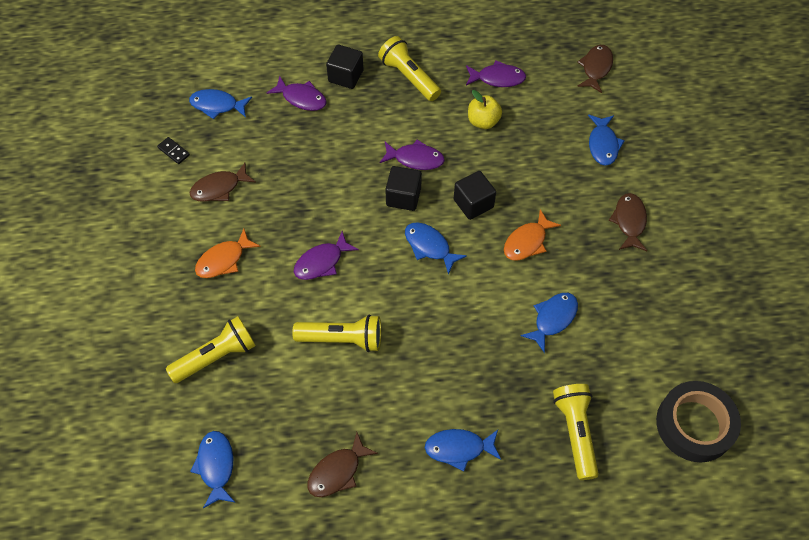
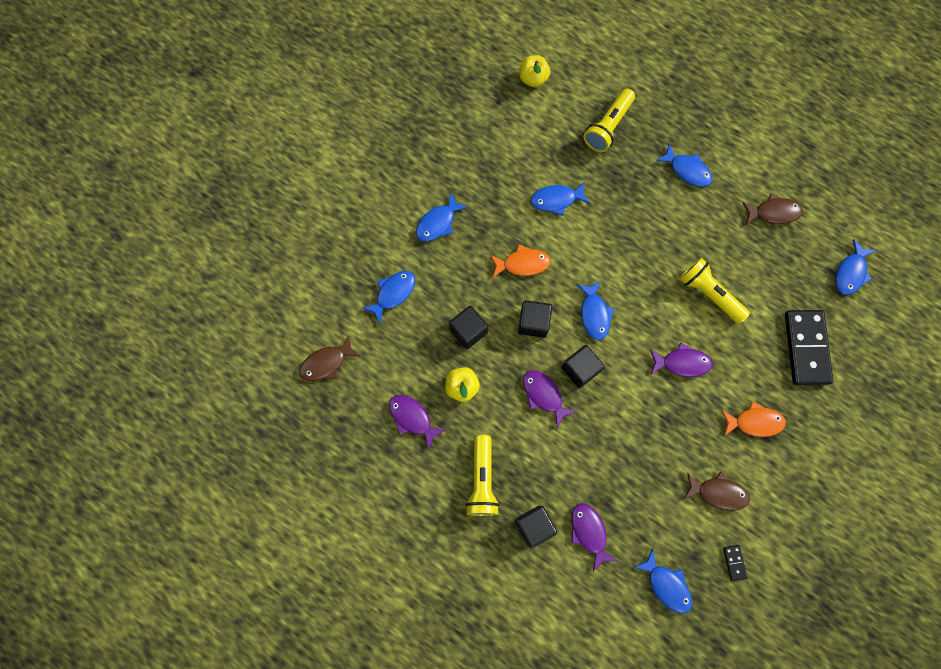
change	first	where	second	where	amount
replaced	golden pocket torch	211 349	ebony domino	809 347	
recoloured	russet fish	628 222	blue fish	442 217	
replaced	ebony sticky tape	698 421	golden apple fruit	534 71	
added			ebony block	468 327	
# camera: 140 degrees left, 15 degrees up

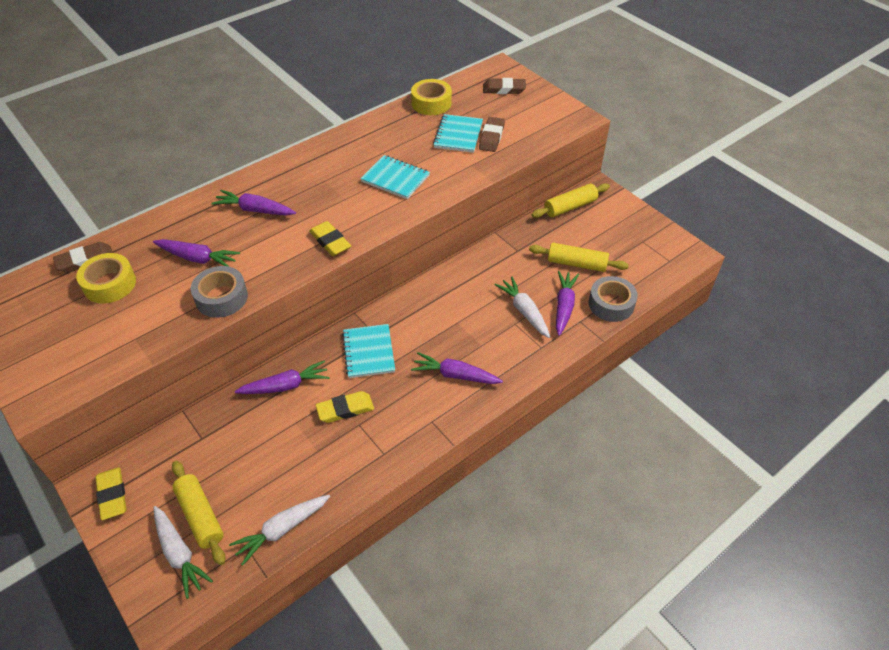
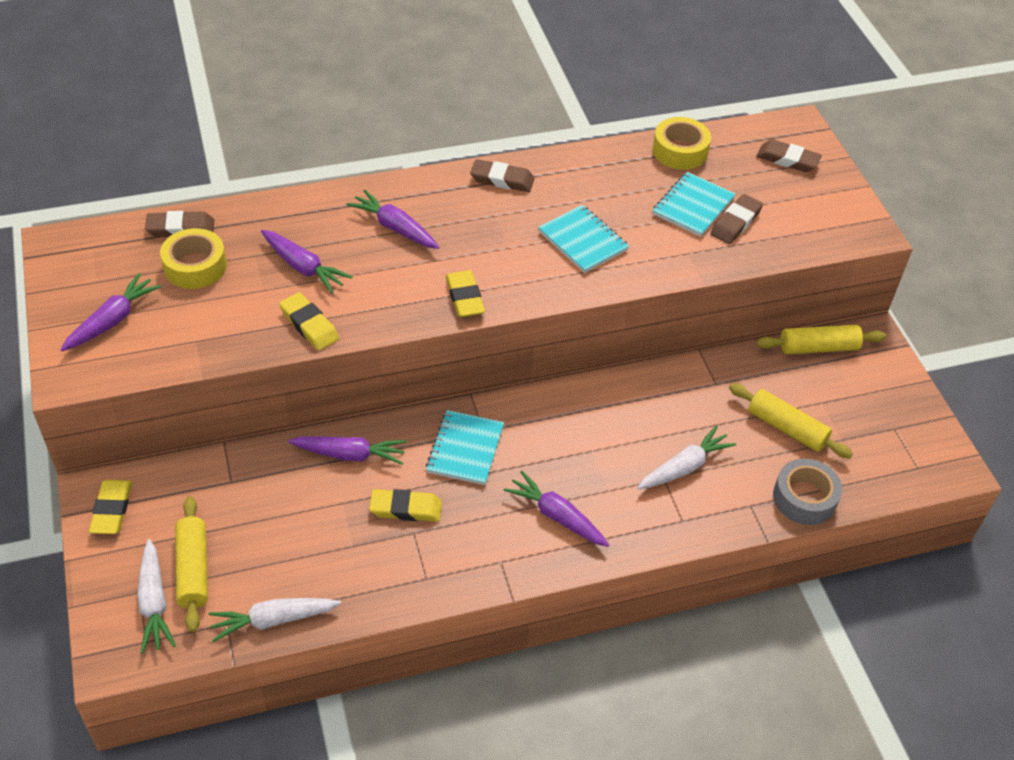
change	first	where	second	where	amount
replaced	ash-grey sticky tape	219 292	golden eraser	309 321	
turned	white root vegetable	522 307		686 457	60 degrees clockwise
moved	purple root vegetable	567 303		110 312	
added			russet eraser	502 175	
# camera: 20 degrees right, 0 degrees up

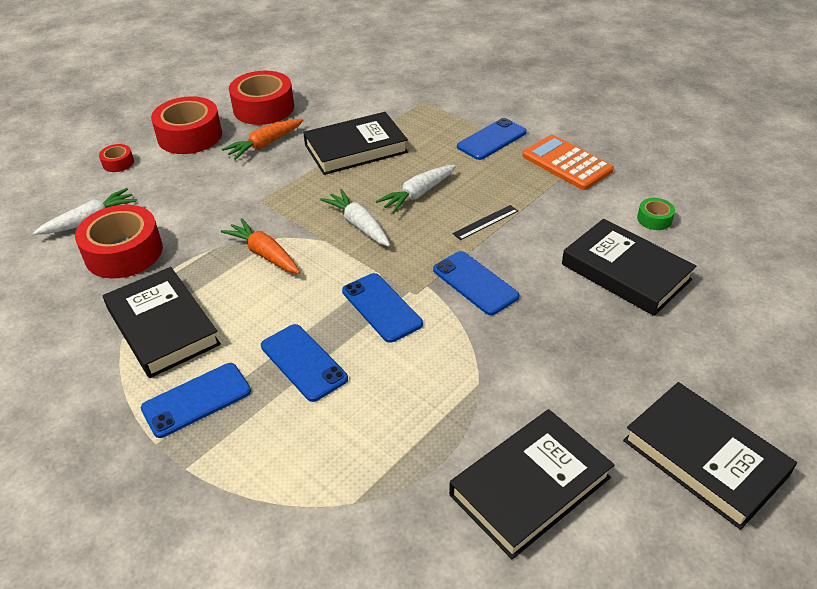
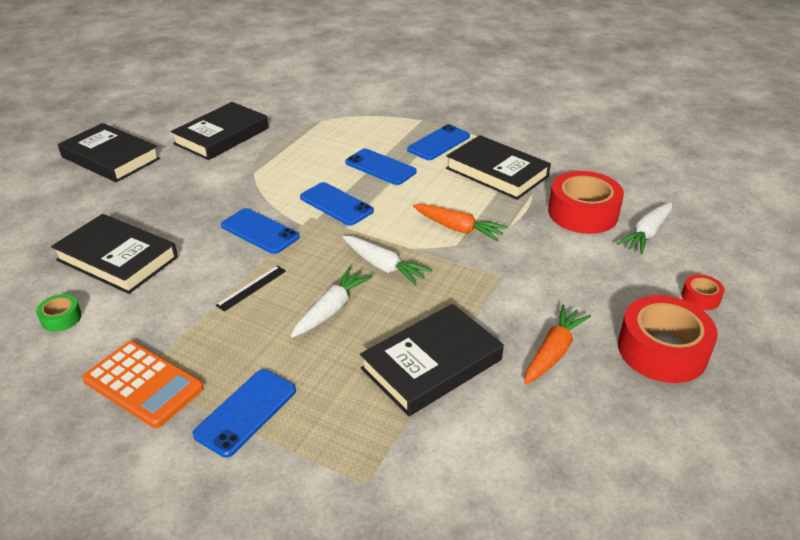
change	first	where	second	where	amount
removed	scarlet sticky tape	261 98			
# camera: 165 degrees right, 5 degrees down

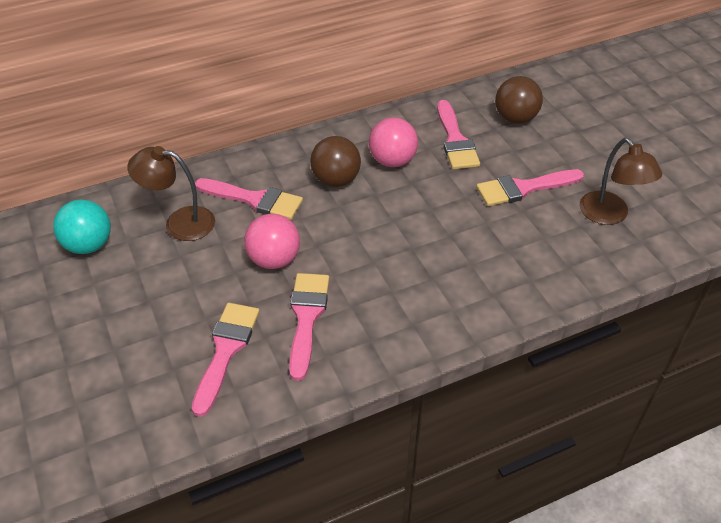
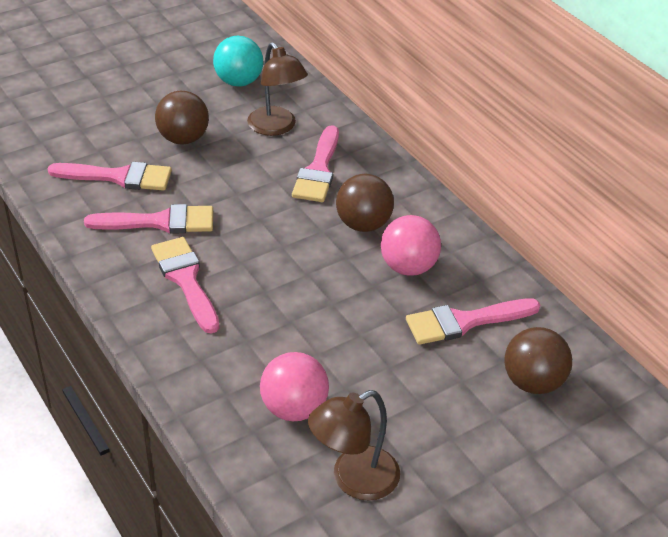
change	first	where	second	where	amount
turned	russet lamp	171 193		277 89	150 degrees clockwise
moved	rose-pink ball	272 241		294 386	
moved	rose-pink paintbrush	530 187		185 285	
added			russet ball	182 118	
# camera: 80 degrees right, 5 degrees down

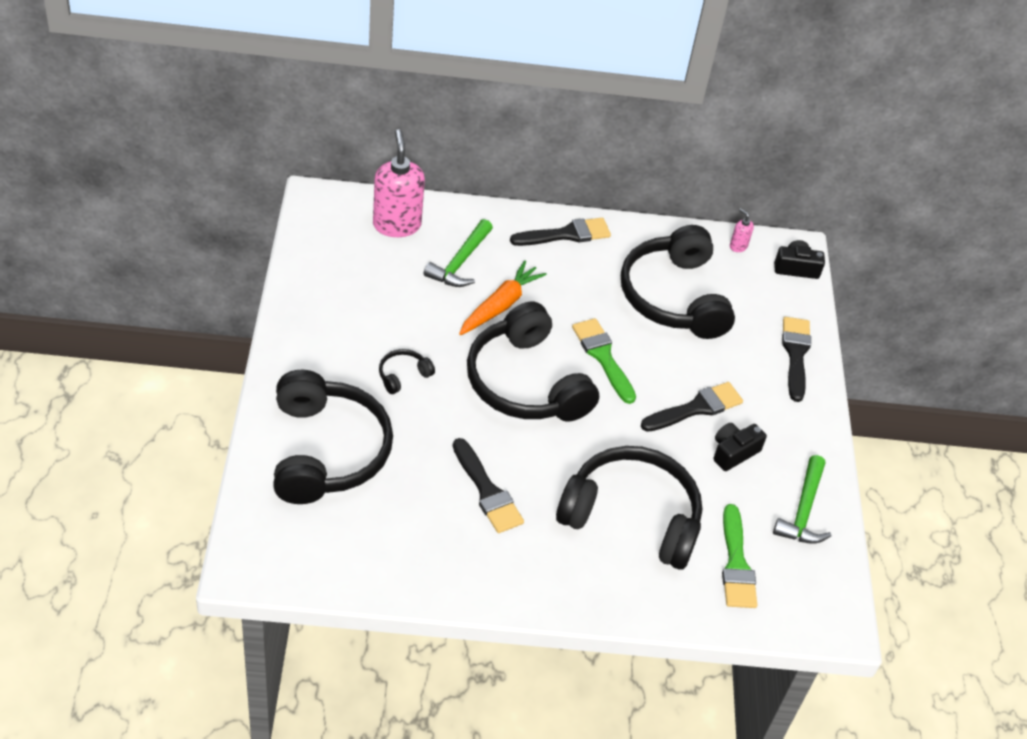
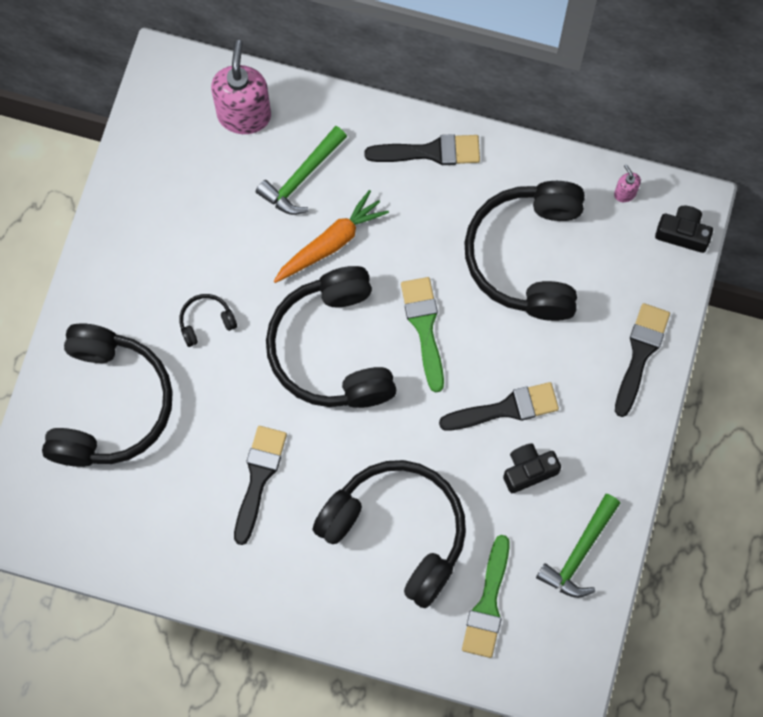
change	first	where	second	where	amount
turned	ebony paintbrush	488 485		260 485	150 degrees counterclockwise
# camera: 20 degrees right, 25 degrees up

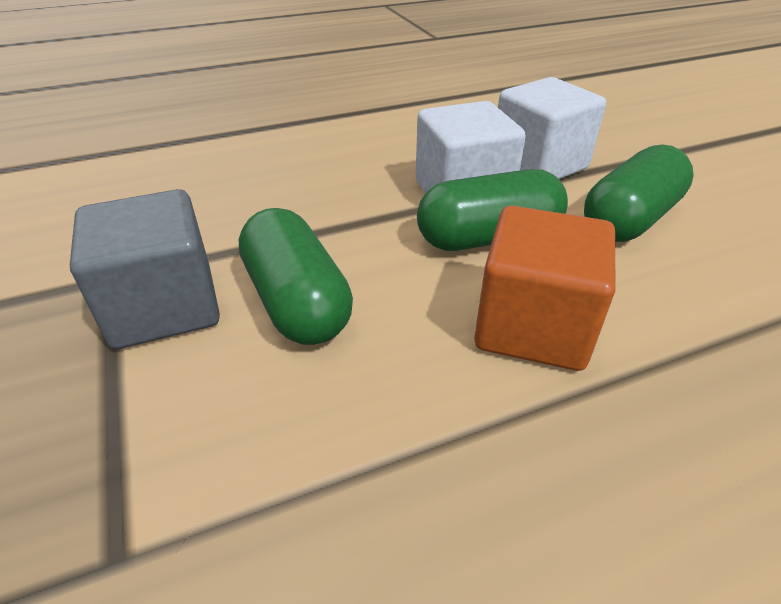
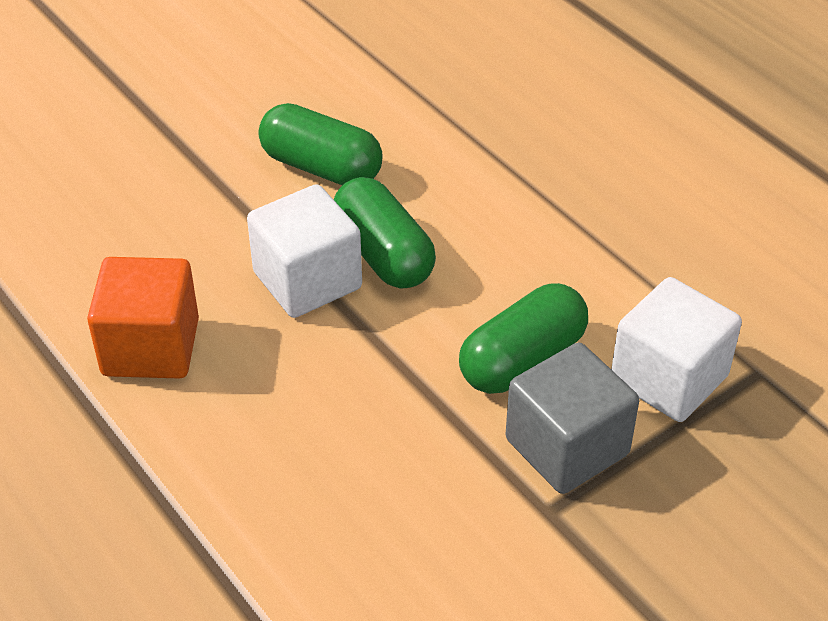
change	first	where	second	where	amount
moved	bright orange block	544 288		143 318	
moved	white block	552 128		676 349	
# camera: 105 degrees left, 5 degrees up

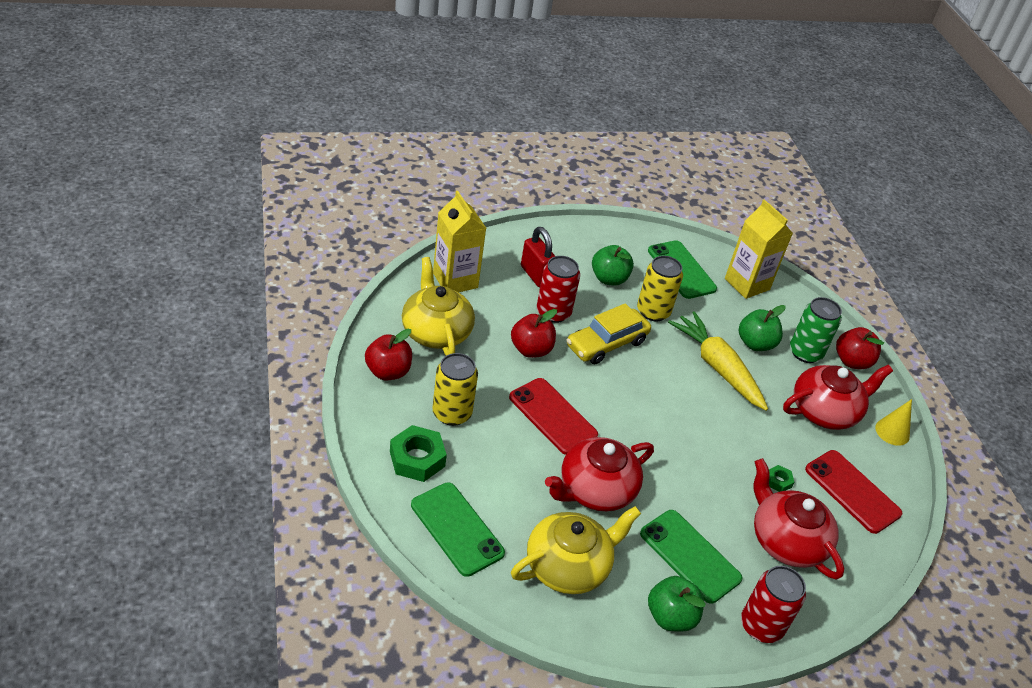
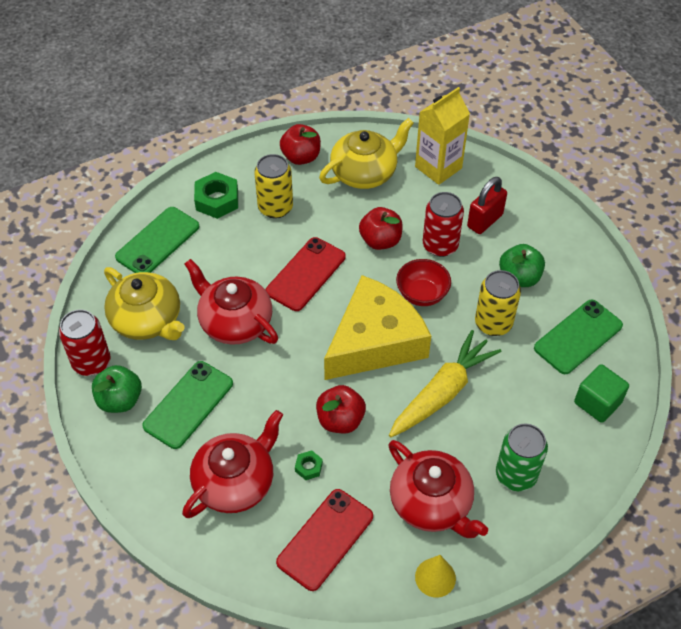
change	first	where	second	where	amount
replaced	golden automobile	609 333	scarlet serving bowl	423 282	
replaced	golden milk carton	759 249	emerald block	601 393	
removed	emerald apple fruit	762 328			
moved	scarlet tin	773 604		85 342	
moved	scarlet apple fruit	860 348		341 409	
added			golden cheese wedge	377 327	
# camera: 80 degrees right, 10 degrees up

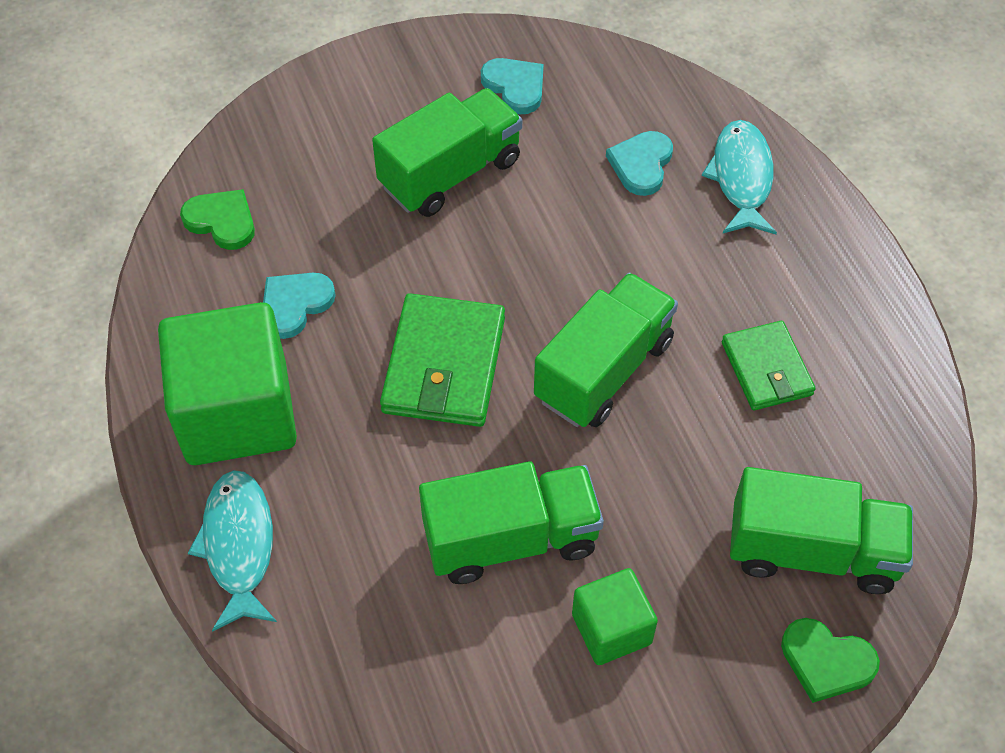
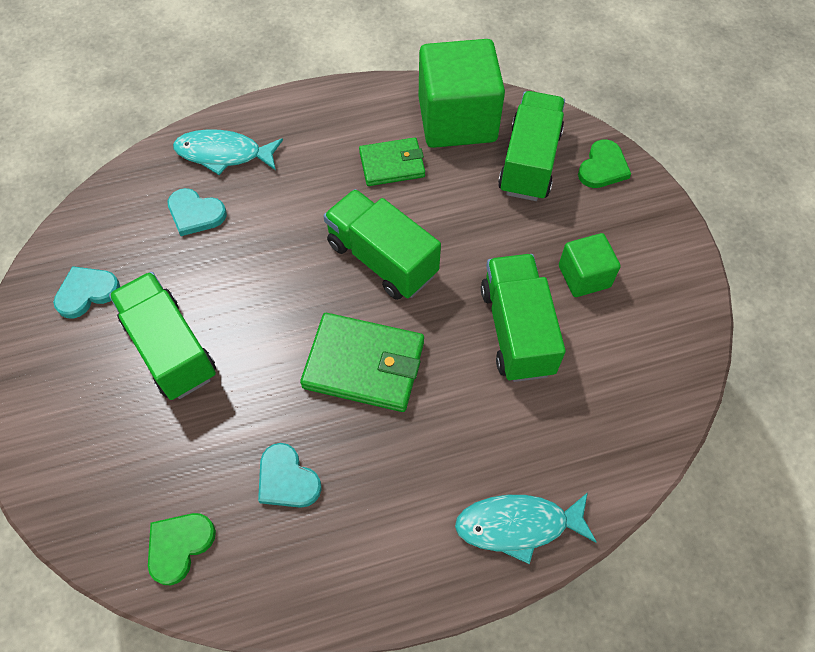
change	first	where	second	where	amount
moved	emerald block	227 383		462 93	
# camera: 85 degrees left, 5 degrees up

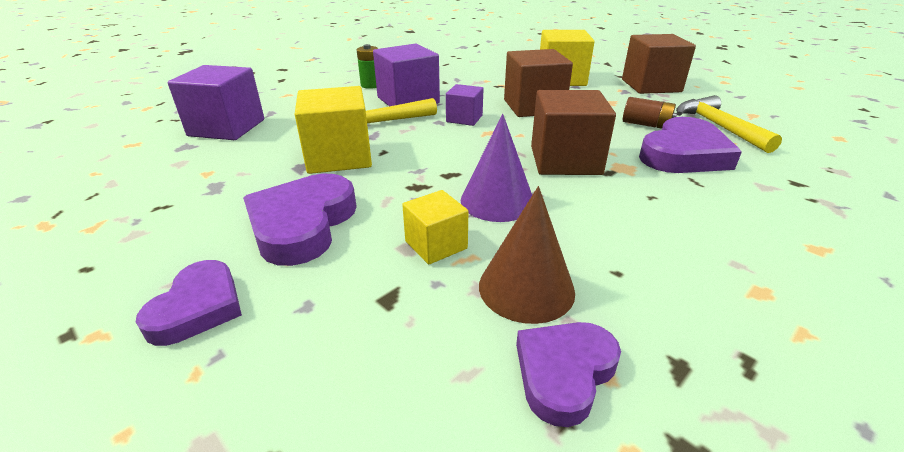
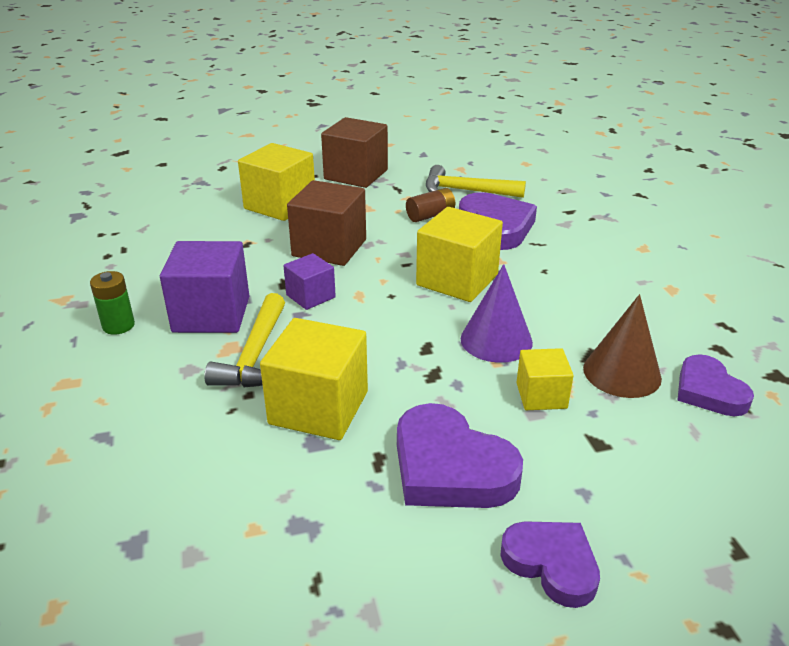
change	first	where	second	where	amount
removed	purple block	216 102			
recoloured	russet block	573 132	golden block	459 254	
# camera: 60 degrees left, 0 degrees up

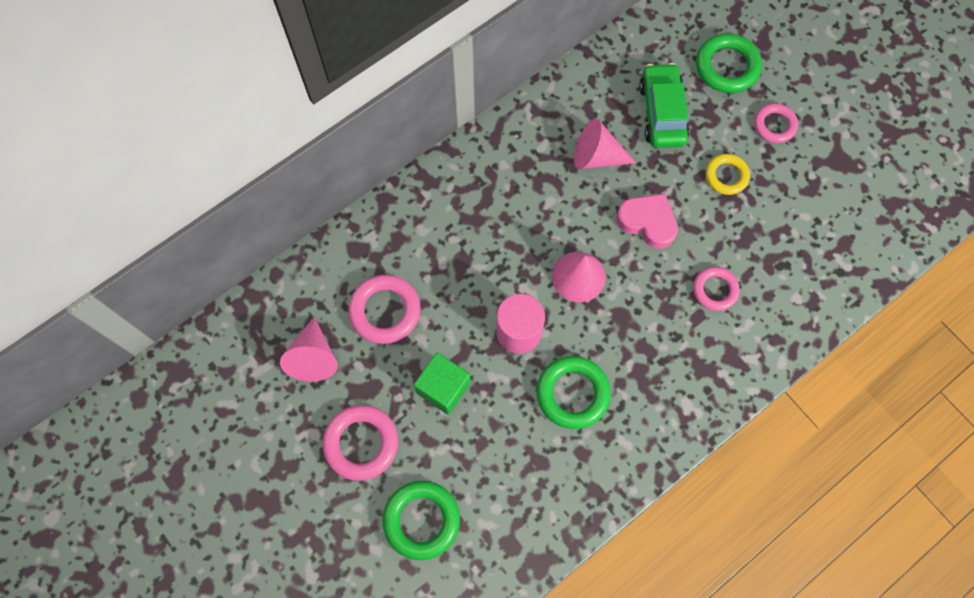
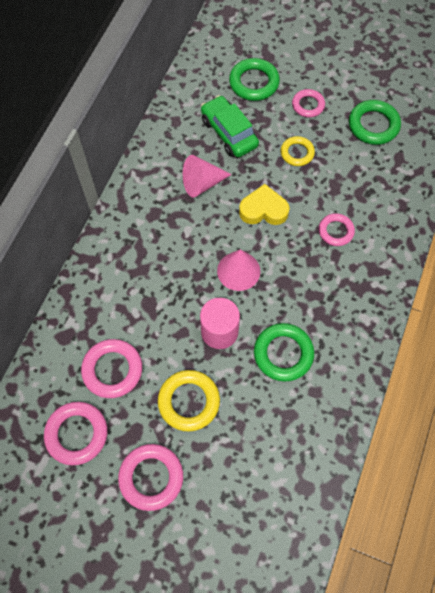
change	first	where	second	where	amount
replaced	rose-pink cone	309 349	rose-pink hoop	75 433	
moved	emerald hoop	421 520		375 122	
replaced	emerald block	442 384	golden hoop	189 401	
recoloured	rose-pink heart shape	647 221	golden heart shape	264 204	
# camera: 30 degrees left, 5 degrees down

